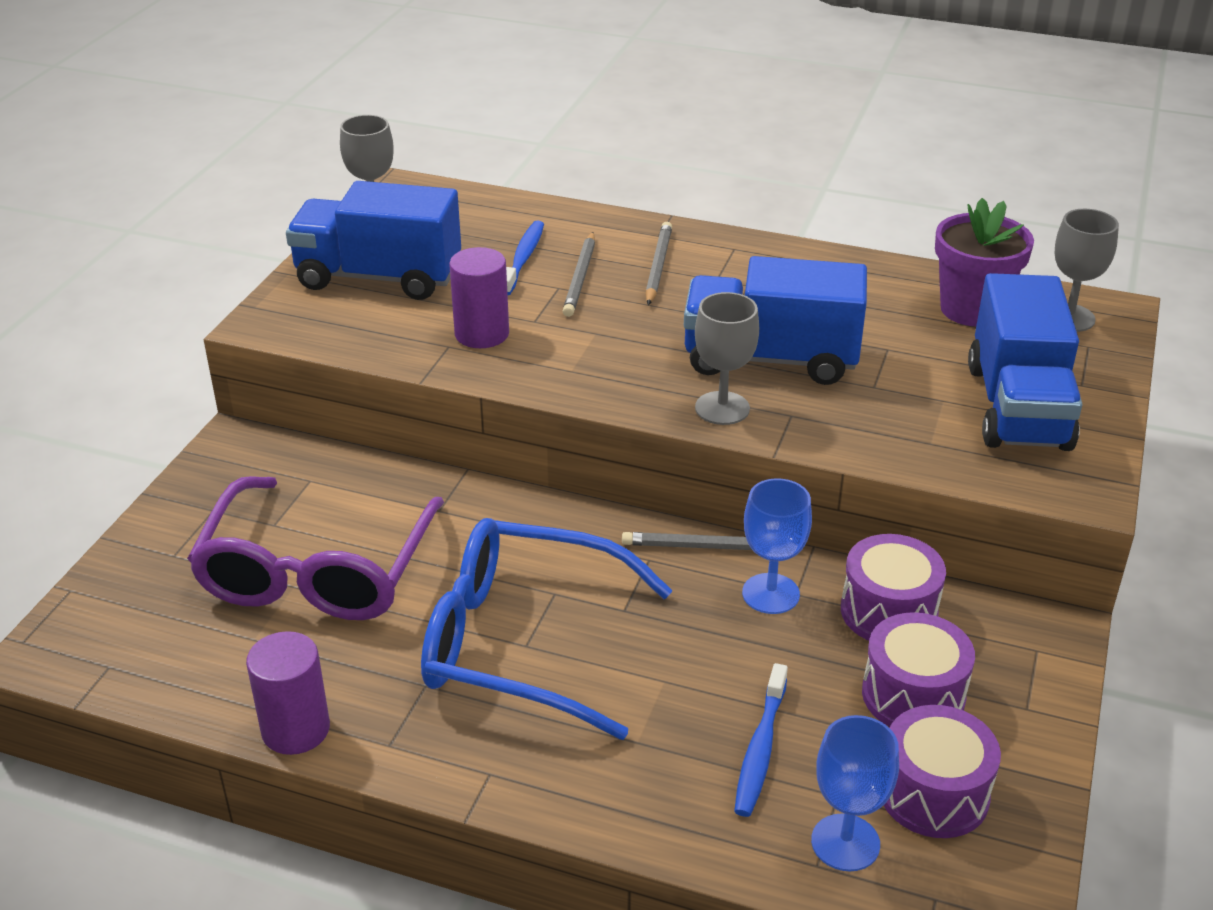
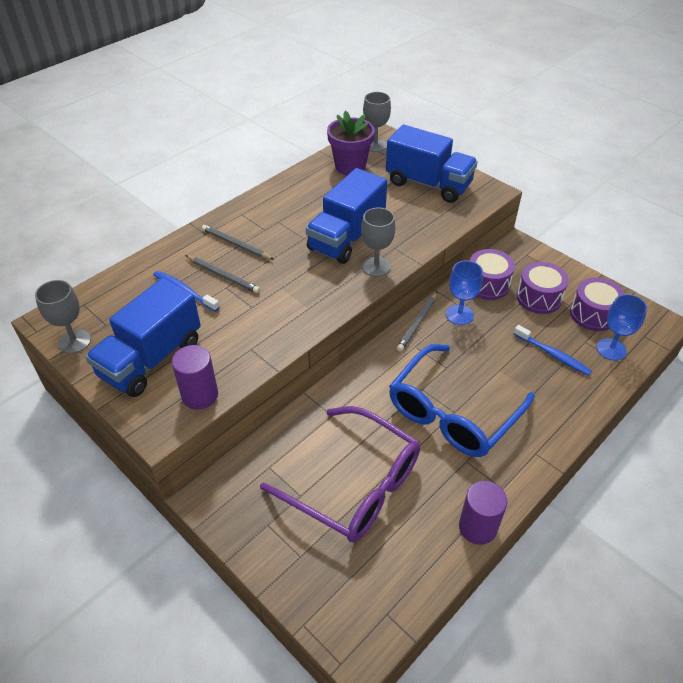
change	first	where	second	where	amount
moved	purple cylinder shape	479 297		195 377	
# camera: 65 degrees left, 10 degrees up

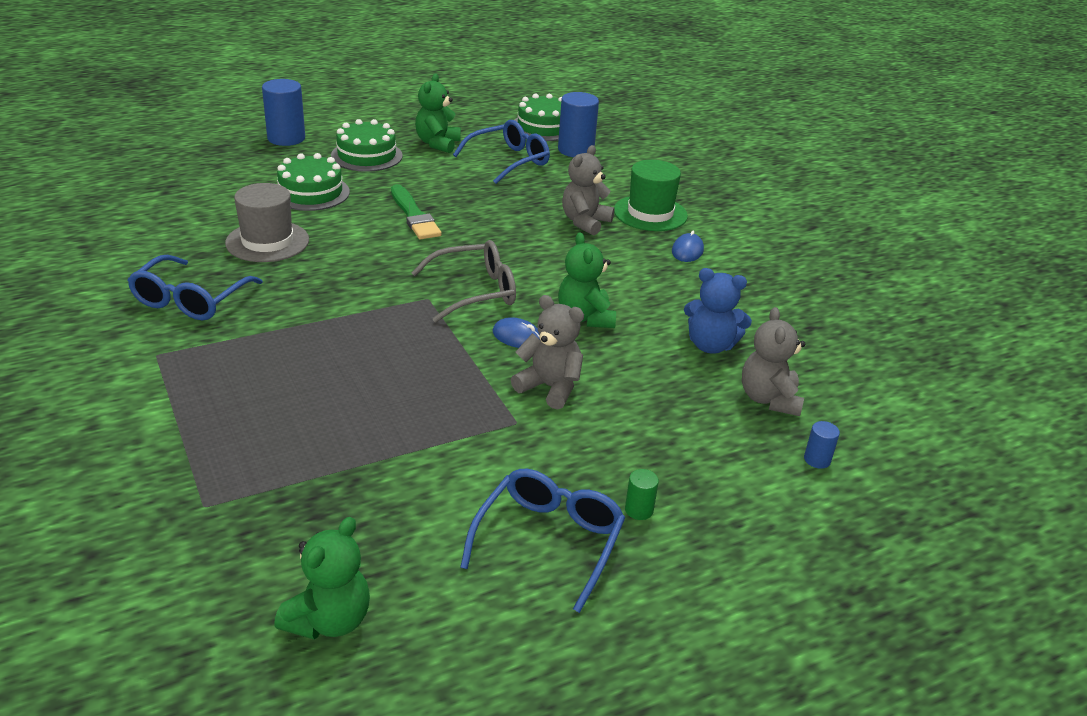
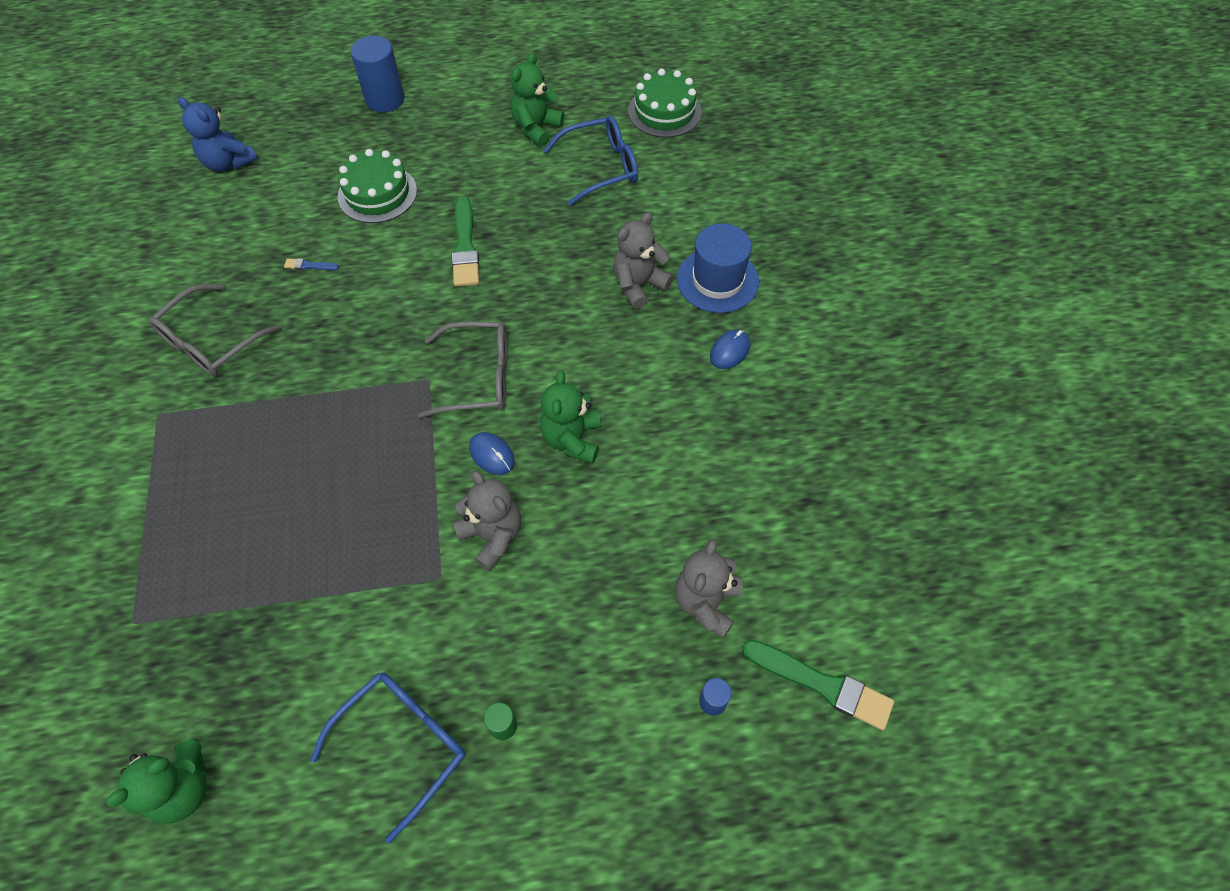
change	first	where	second	where	amount
recoloured	blue eyeglasses	195 288	ash-grey eyeglasses	215 330	
replaced	ash-grey top hat	267 222	blue paintbrush	311 264	
removed	emerald layer cake	367 145			
removed	blue cylinder shape	578 124			
recoloured	emerald top hat	651 195	blue top hat	718 268	
moved	blue stuffed bear	718 311		218 134	
added			emerald paintbrush	818 685	
# camera: 20 degrees right, 25 degrees up

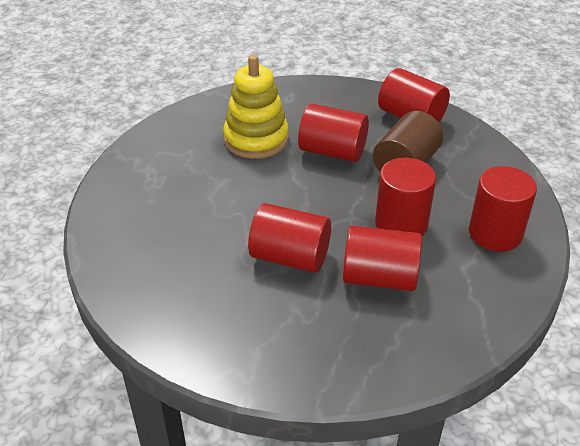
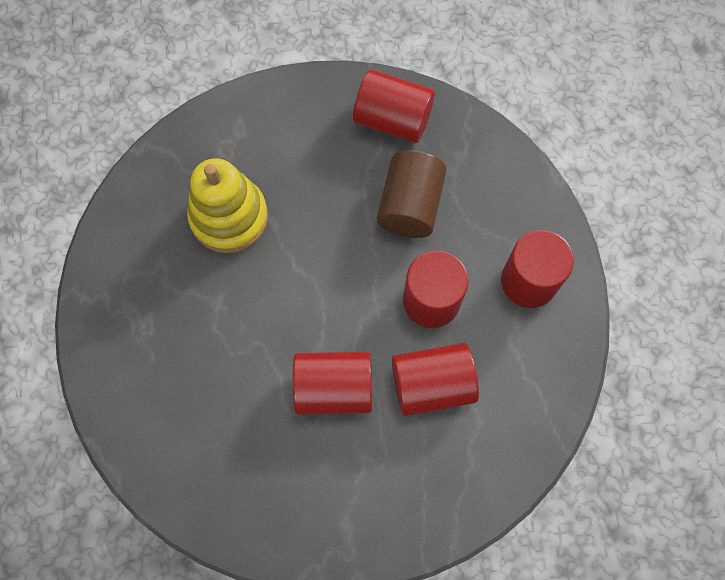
change	first	where	second	where	amount
removed	scarlet cylinder shape	333 133			
# camera: 20 degrees left, 30 degrees up

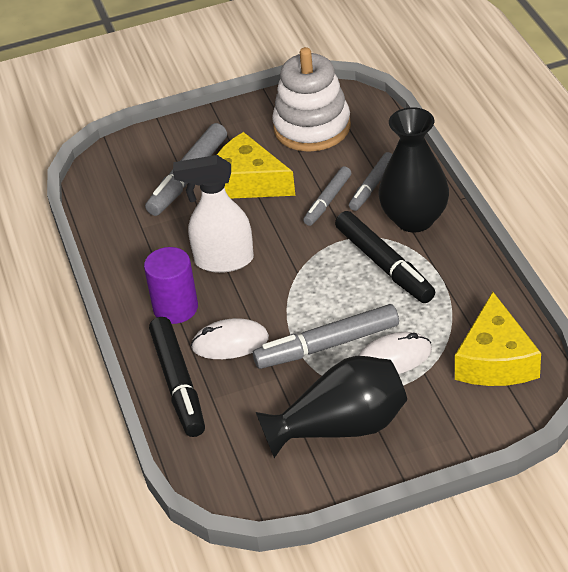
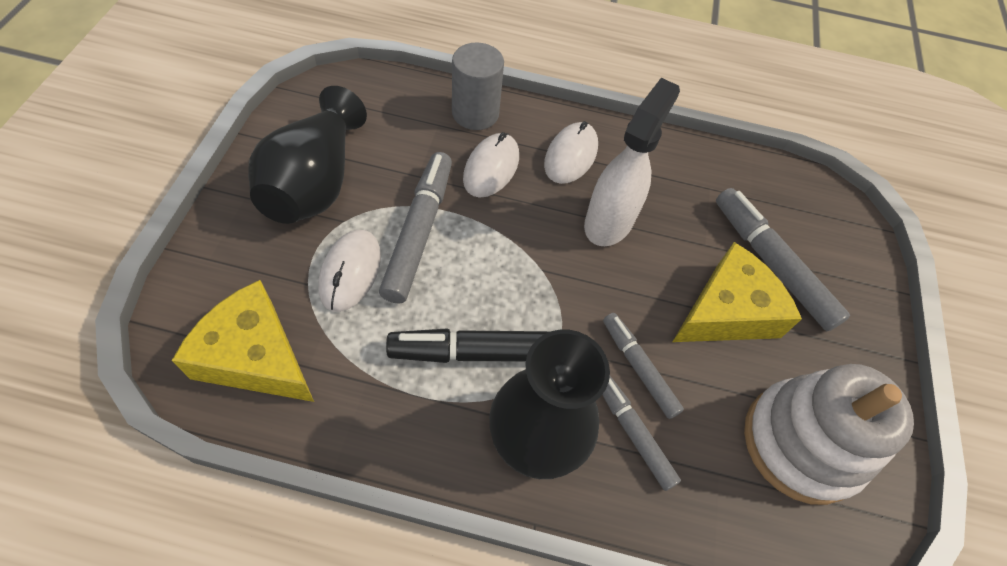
change	first	where	second	where	amount
replaced	purple cylinder shape	171 285	white computer mouse	571 152	
replaced	ebony marker pen	177 377	ash-grey cylinder shape	478 86	
# camera: 110 degrees right, 15 degrees up

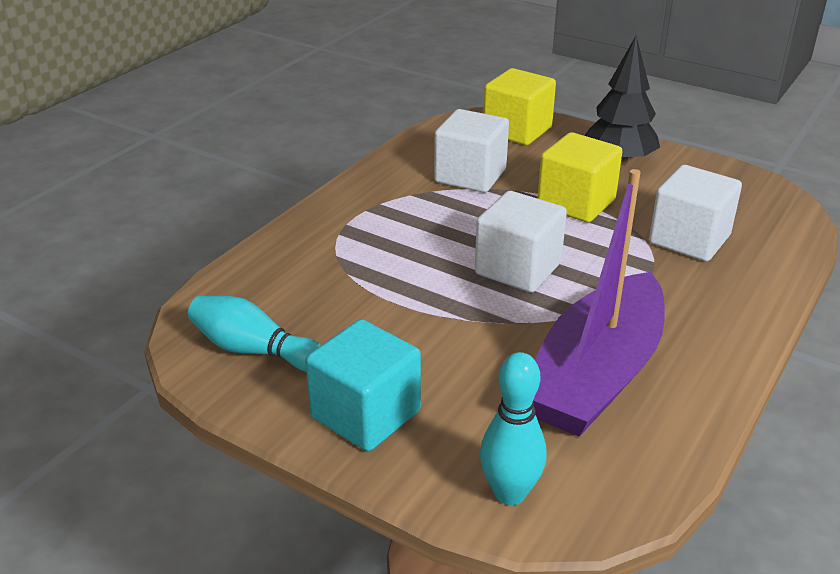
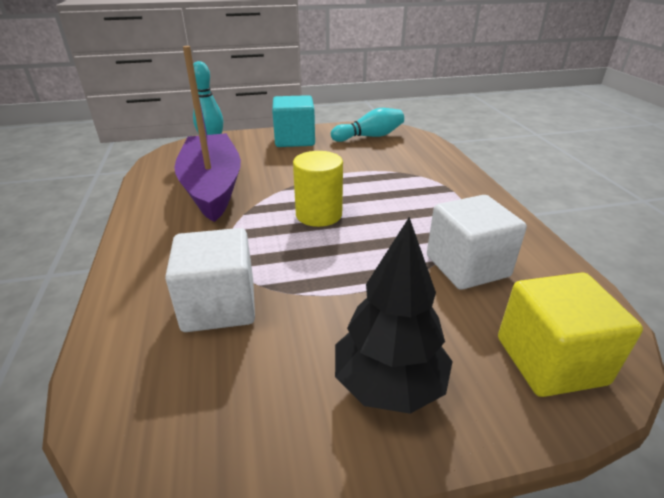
change	first	where	second	where	amount
replaced	white block	521 242	golden cylinder shape	318 189	
removed	golden block	579 177			
# camera: 135 degrees right, 0 degrees up

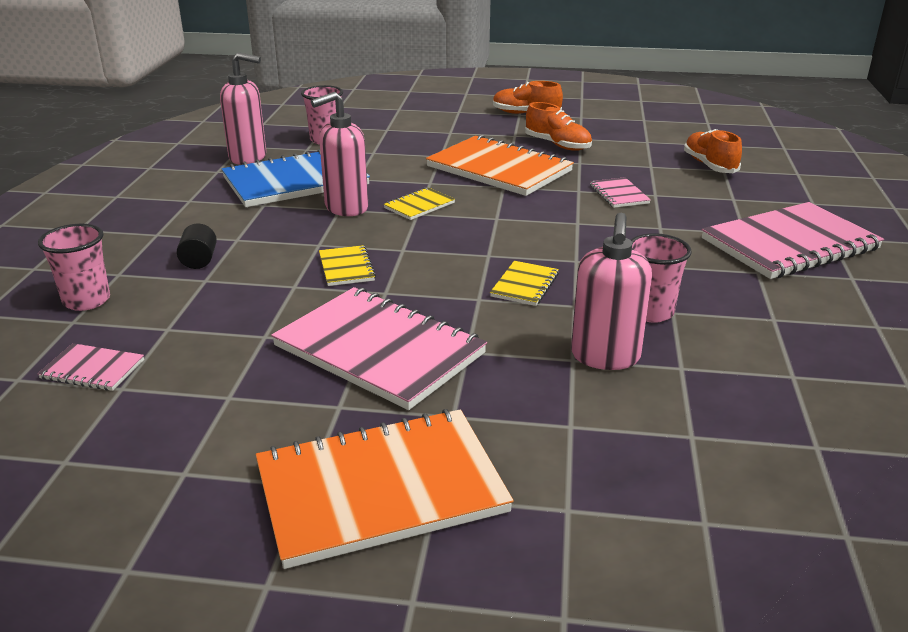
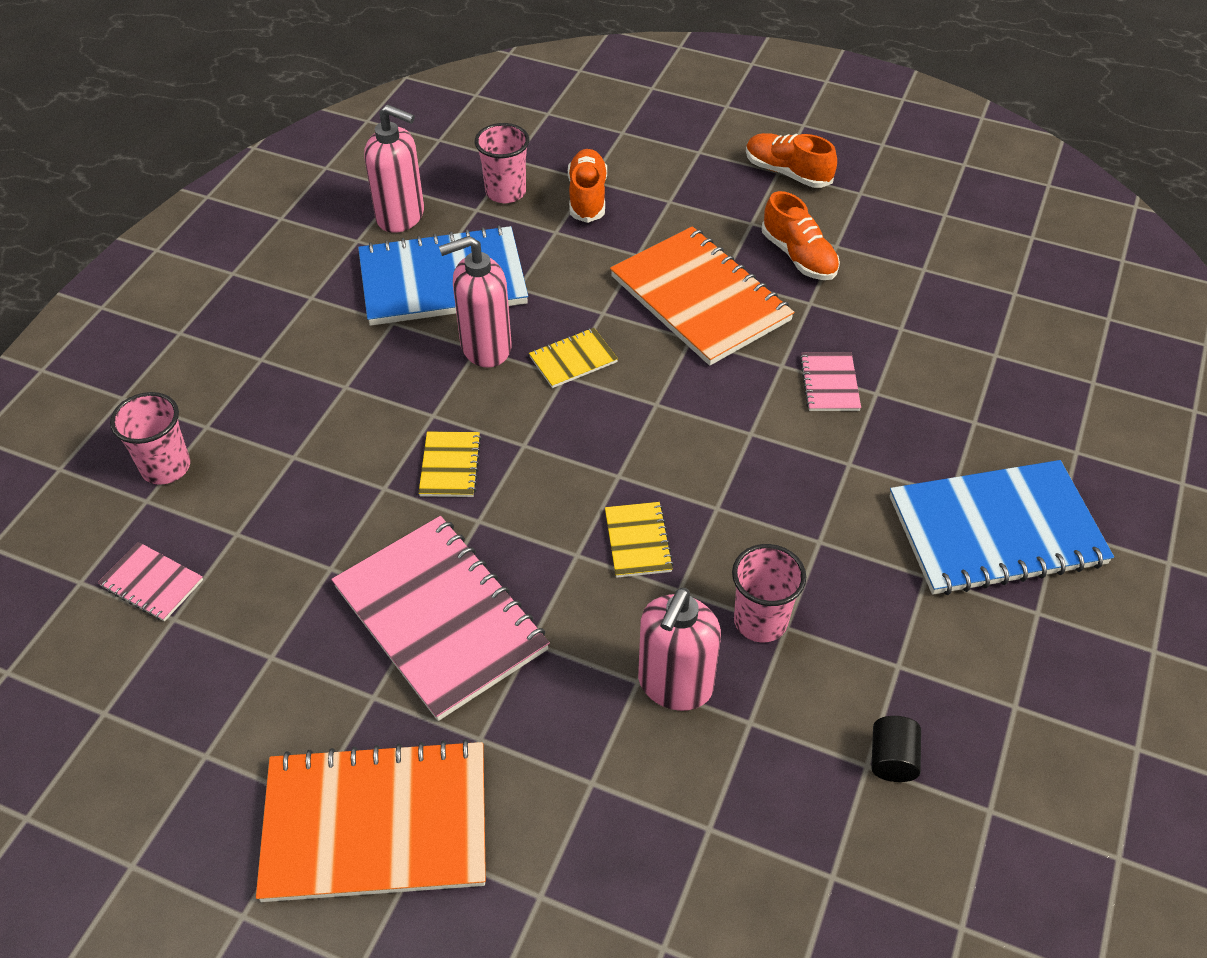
change	first	where	second	where	amount
moved	ebony cylinder shape	197 246		896 749	
turned	golden exercise book	524 283		639 540	45 degrees counterclockwise
moved	bright orange shoe	713 151		587 186	
recoloured	rose-pink exercise book	792 240	blue exercise book	1002 527	
# camera: 15 degrees right, 20 degrees up

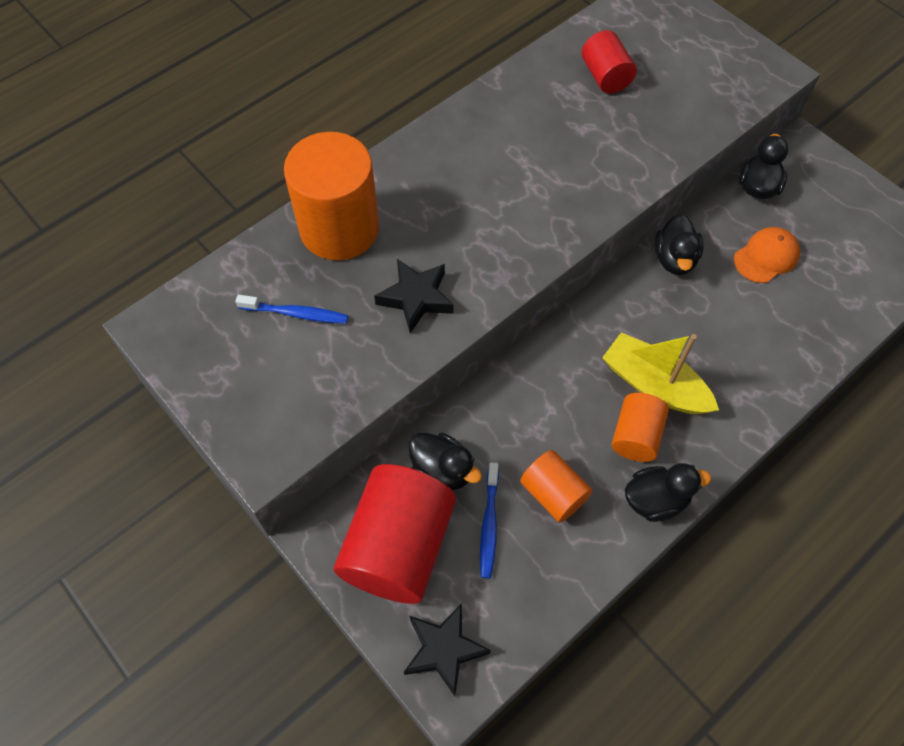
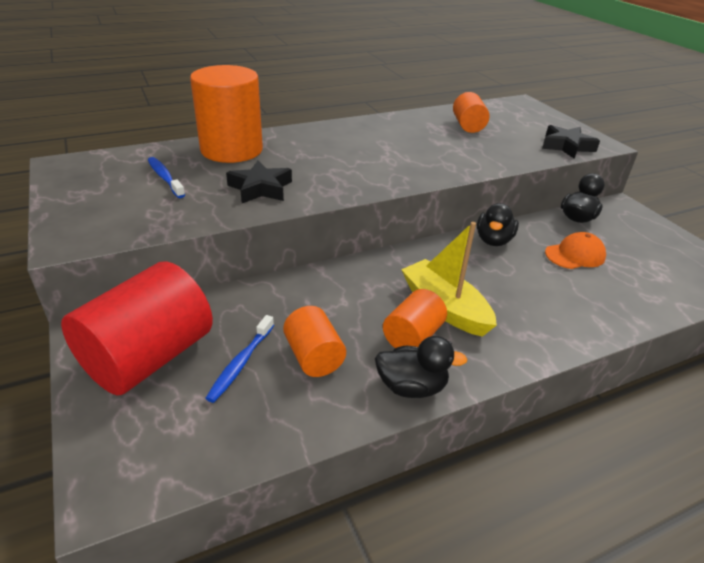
change	first	where	second	where	amount
turned	blue dental brush	291 309		166 177	150 degrees counterclockwise
moved	ebony star shape	447 649		571 142	
removed	ebony duck	445 461			
recoloured	scarlet cylinder shape	609 62	bright orange cylinder shape	471 112	
# camera: 15 degrees right, 25 degrees down

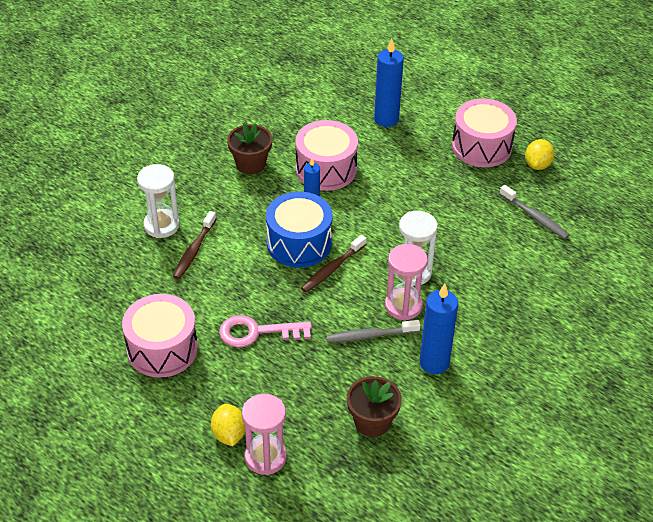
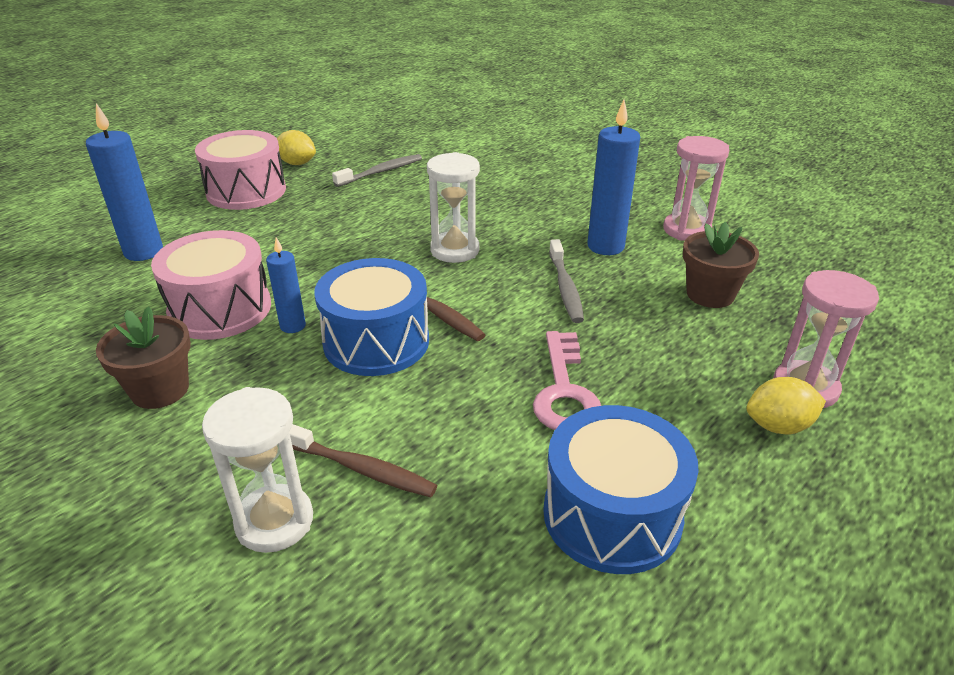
change	first	where	second	where	amount
recoloured	rose-pink toy drum	160 336	blue toy drum	621 489	
moved	rose-pink sand timer	406 282		696 188	
# camera: 85 degrees left, 10 degrees down

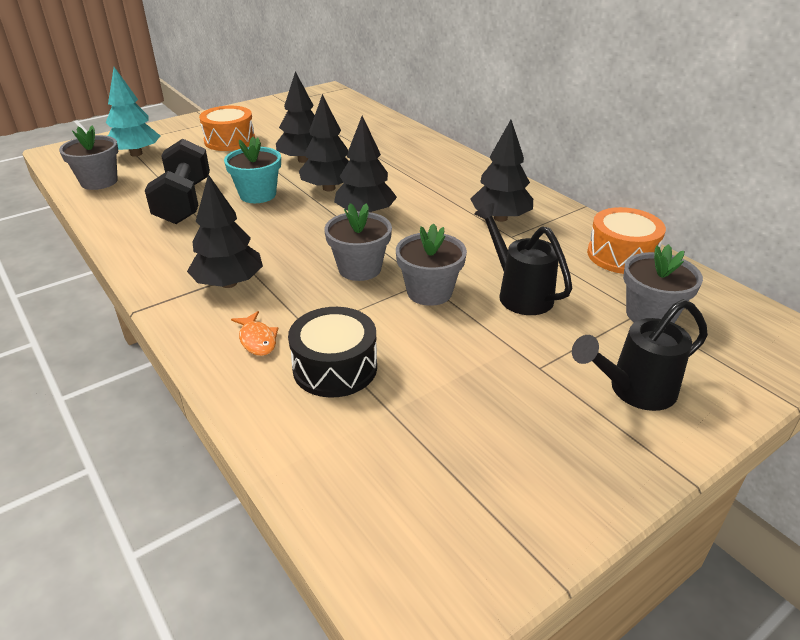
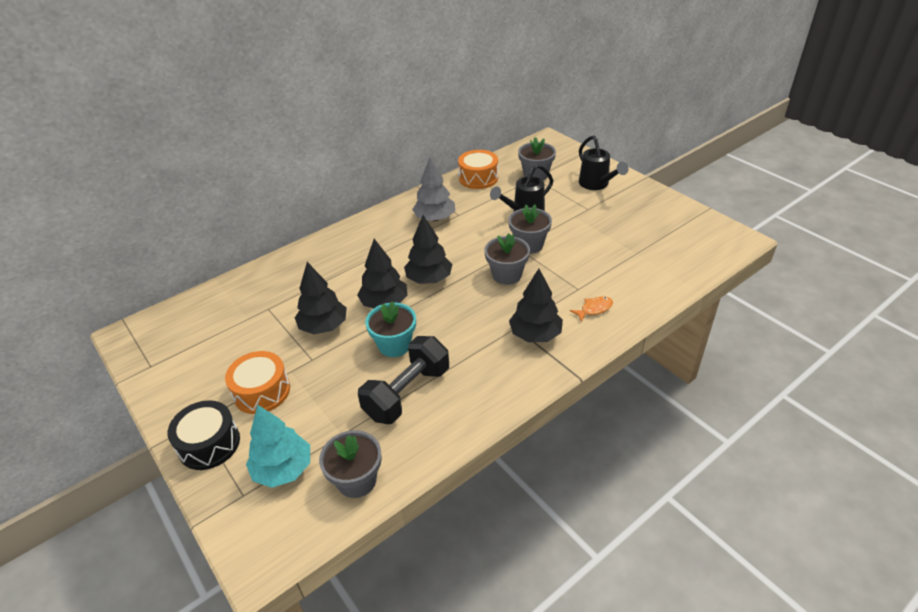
change	first	where	second	where	amount
turned	ebony free weight	177 181		403 380	45 degrees counterclockwise
moved	ebony toy drum	332 352		203 435	
recoloured	ebony toy tree	501 171	ash-grey toy tree	433 189	
# camera: 90 degrees left, 5 degrees up

